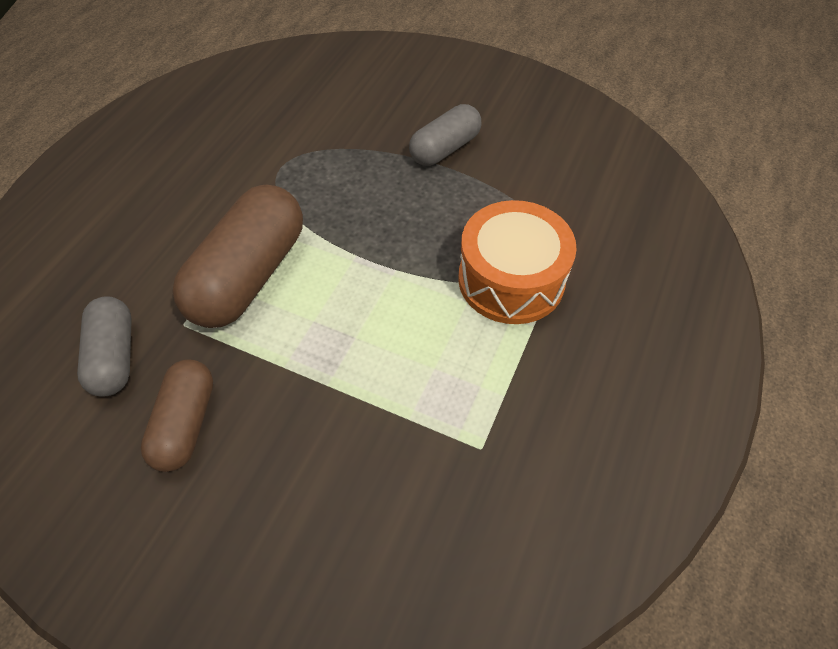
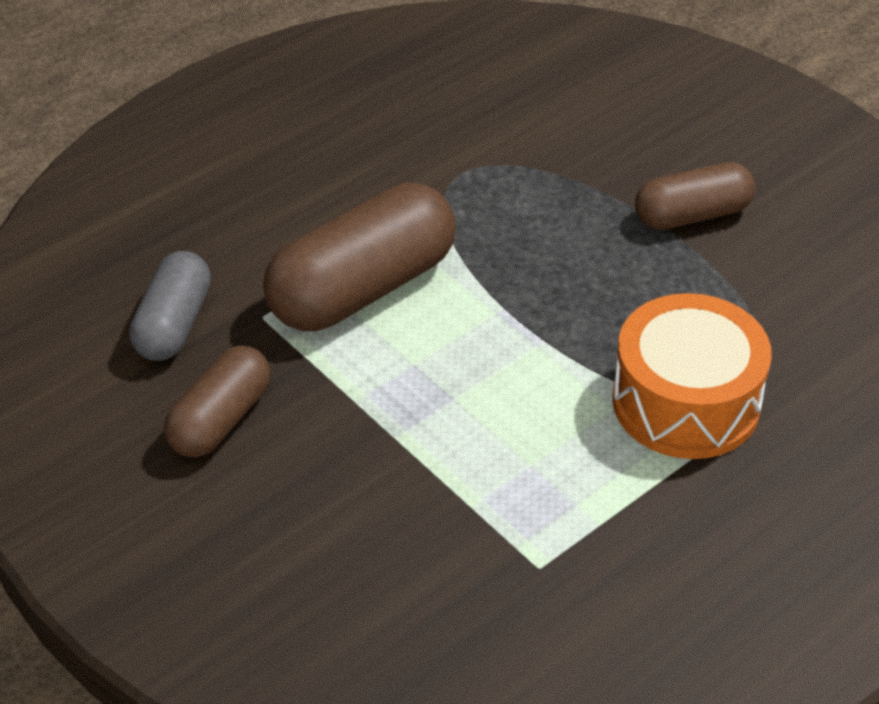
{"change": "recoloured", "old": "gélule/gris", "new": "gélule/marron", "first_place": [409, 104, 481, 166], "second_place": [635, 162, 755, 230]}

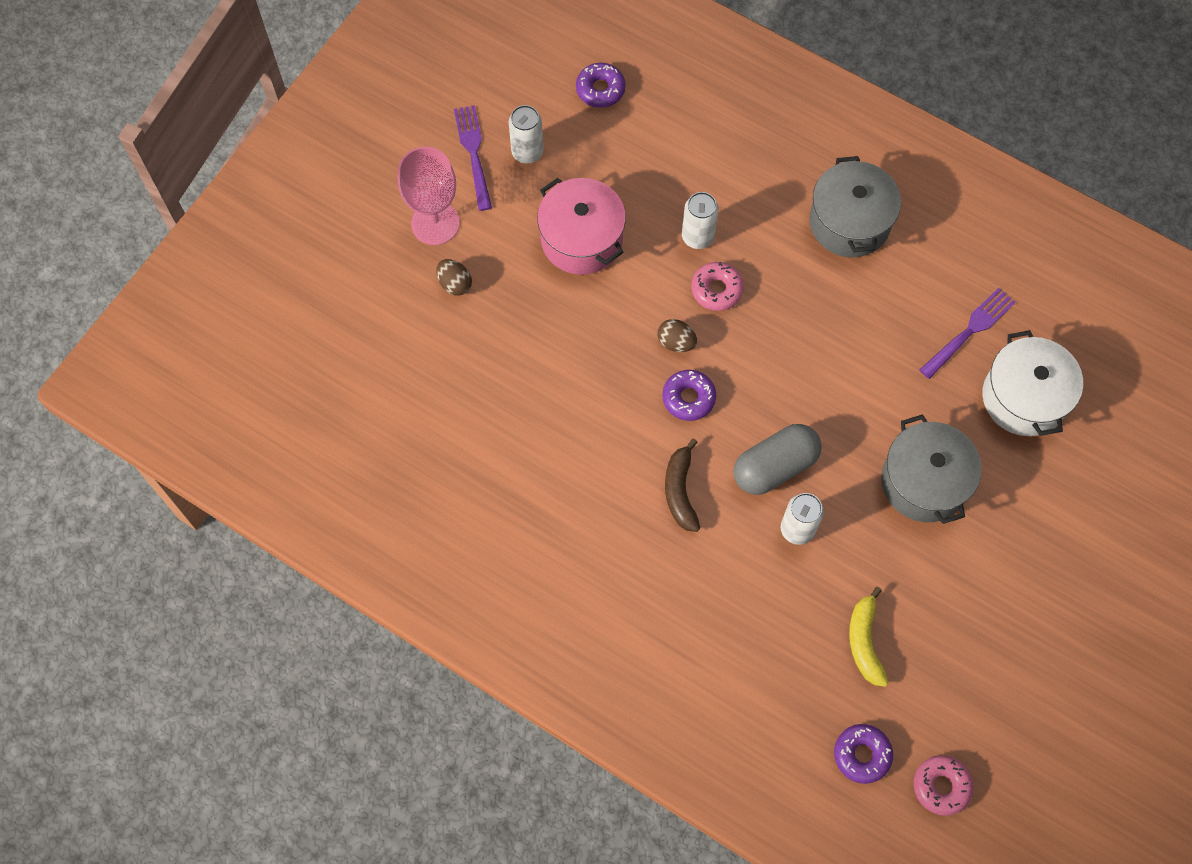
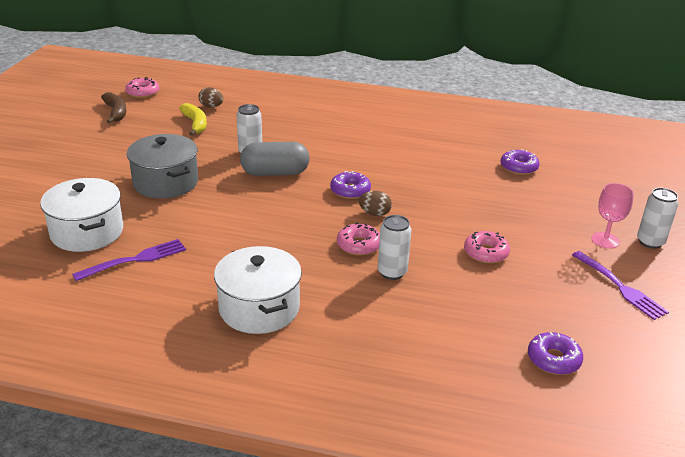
{"change": "moved", "old": "canette/blanc", "first_place": [509, 105, 544, 164], "second_place": [637, 188, 679, 249]}
{"change": "resized", "old": "verre à pied/rose", "first_place": [398, 147, 460, 245], "second_place": [592, 183, 634, 249], "factor": 0.65}
{"change": "recoloured", "old": "marmite/gris", "new": "marmite/blanc", "first_place": [809, 156, 901, 257], "second_place": [214, 246, 302, 334]}
{"change": "replaced", "old": "marmite/rose", "new": "beignet/rose", "first_place": [537, 178, 626, 275], "second_place": [464, 231, 510, 264]}
{"change": "moved", "old": "œuf/marron", "first_place": [436, 259, 472, 295], "second_place": [198, 87, 223, 108]}
{"change": "turned", "old": "fourchette/violet", "first_place": [919, 288, 1016, 379], "second_place": [72, 239, 186, 281], "degrees": -150}
{"change": "turned", "old": "gélule/gris", "first_place": [733, 424, 822, 495], "second_place": [240, 142, 310, 176], "degrees": 45}
{"change": "moved", "old": "banane/marron", "first_place": [665, 439, 700, 532], "second_place": [101, 92, 126, 124]}
{"change": "moved", "old": "beignet/violet", "first_place": [834, 724, 893, 784], "second_place": [500, 149, 540, 175]}

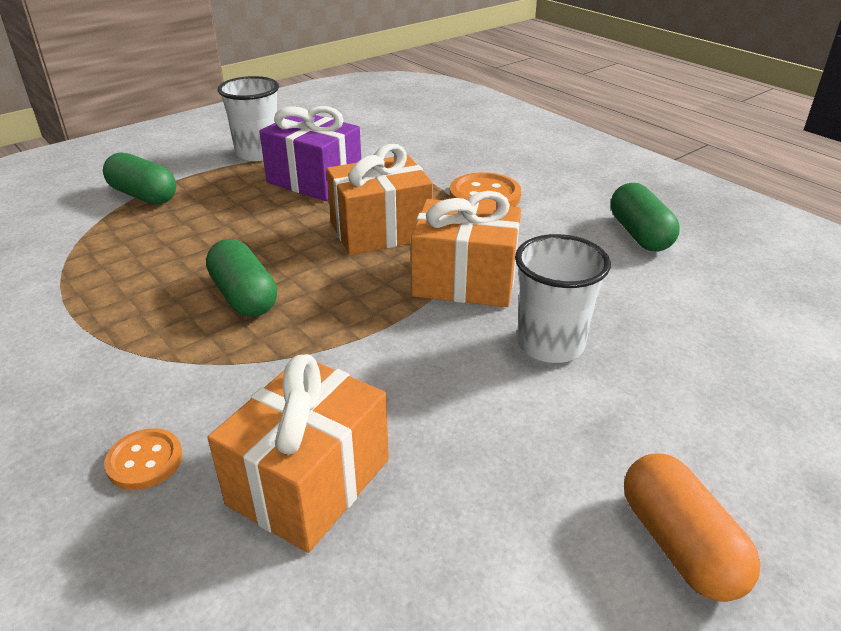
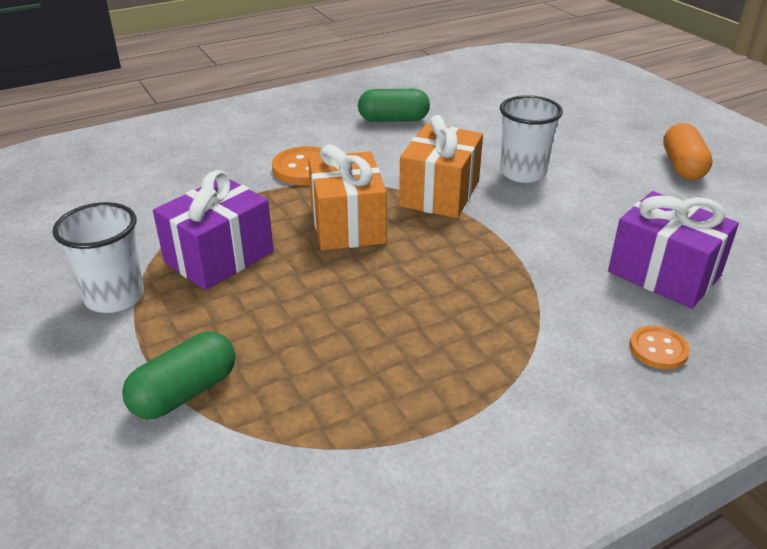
{"change": "removed", "old": "gélule/vert", "first_place": [206, 239, 277, 317]}
{"change": "recoloured", "old": "cadeau/orange", "new": "cadeau/violet", "first_place": [208, 354, 389, 553], "second_place": [608, 191, 739, 308]}
{"change": "turned", "old": "gélule/orange", "first_place": [624, 454, 761, 602], "second_place": [663, 123, 713, 180], "degrees": -75}

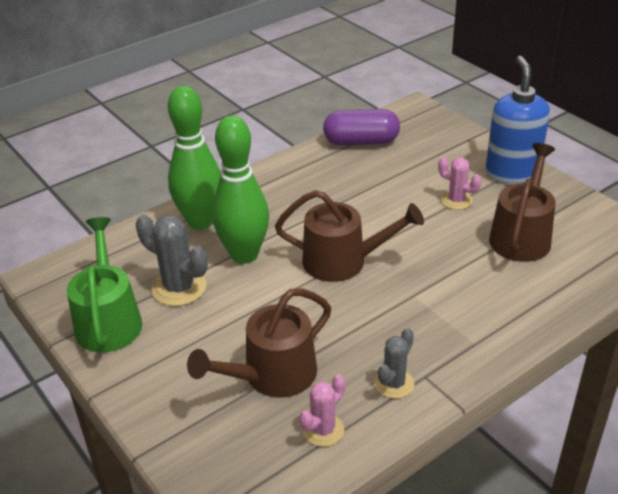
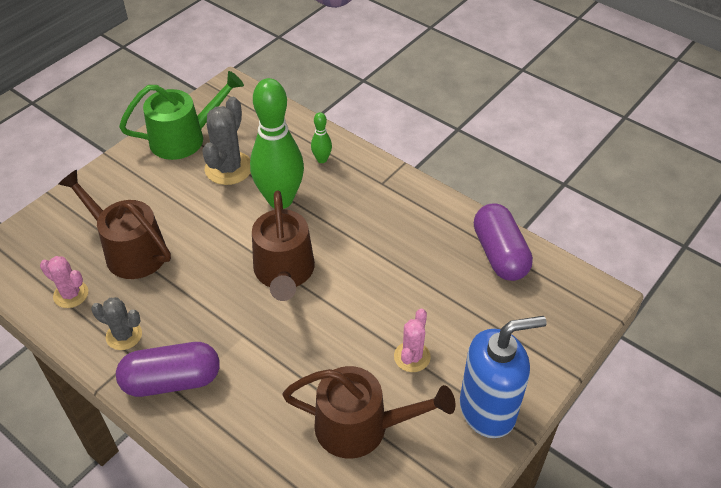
{"change": "resized", "old": "quille/vert", "first_place": [168, 86, 221, 229], "second_place": [311, 112, 332, 163], "factor": 0.42}
{"change": "added", "new": "gélule/violet", "second_place": [116, 342, 220, 397]}

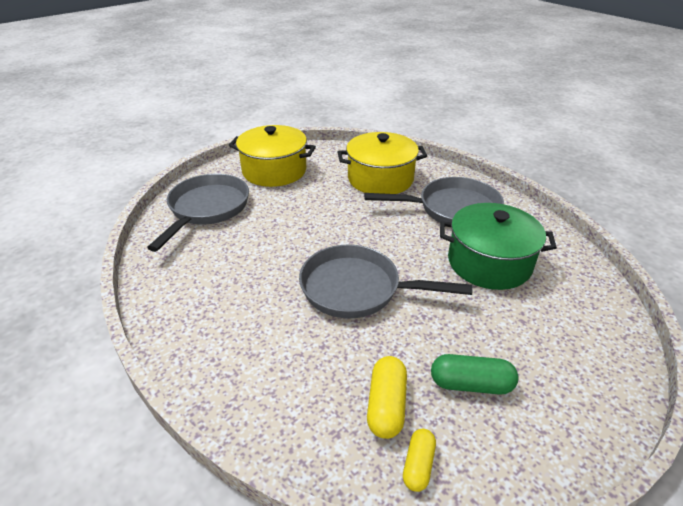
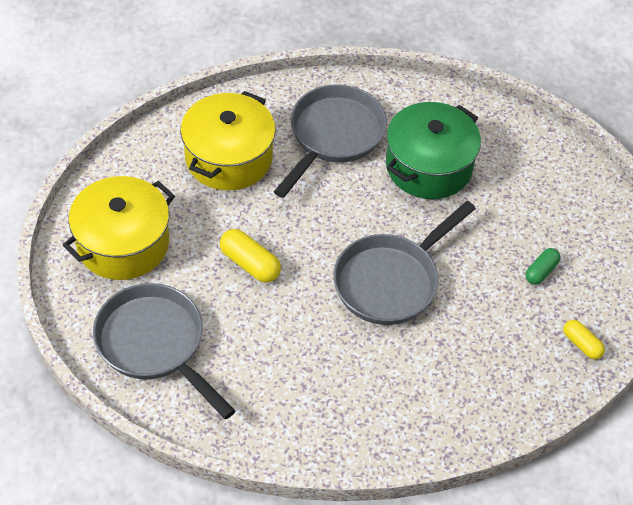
{"change": "resized", "old": "gélule/vert", "first_place": [431, 354, 518, 395], "second_place": [525, 248, 560, 285], "factor": 0.66}
{"change": "moved", "old": "gélule/jaune", "first_place": [367, 356, 407, 439], "second_place": [220, 229, 281, 283]}

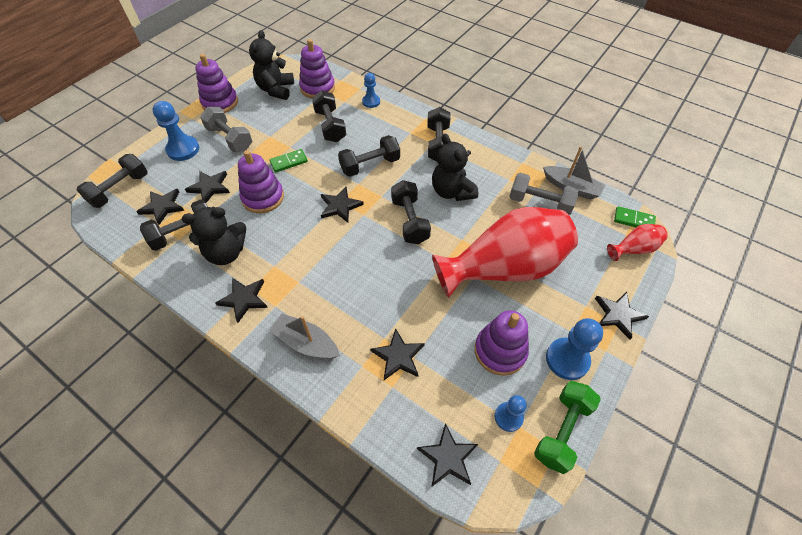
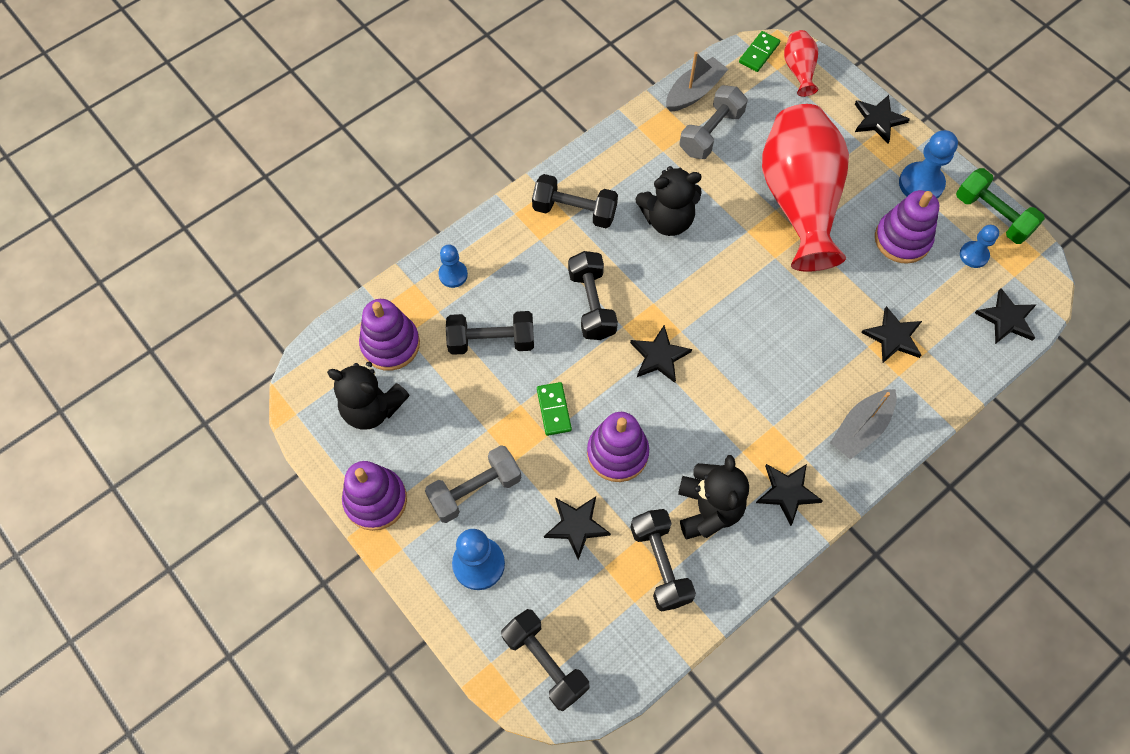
{"change": "removed", "old": "haltère/noir", "first_place": [391, 180, 431, 244]}
{"change": "removed", "old": "étoile/noir", "first_place": [136, 189, 185, 225]}

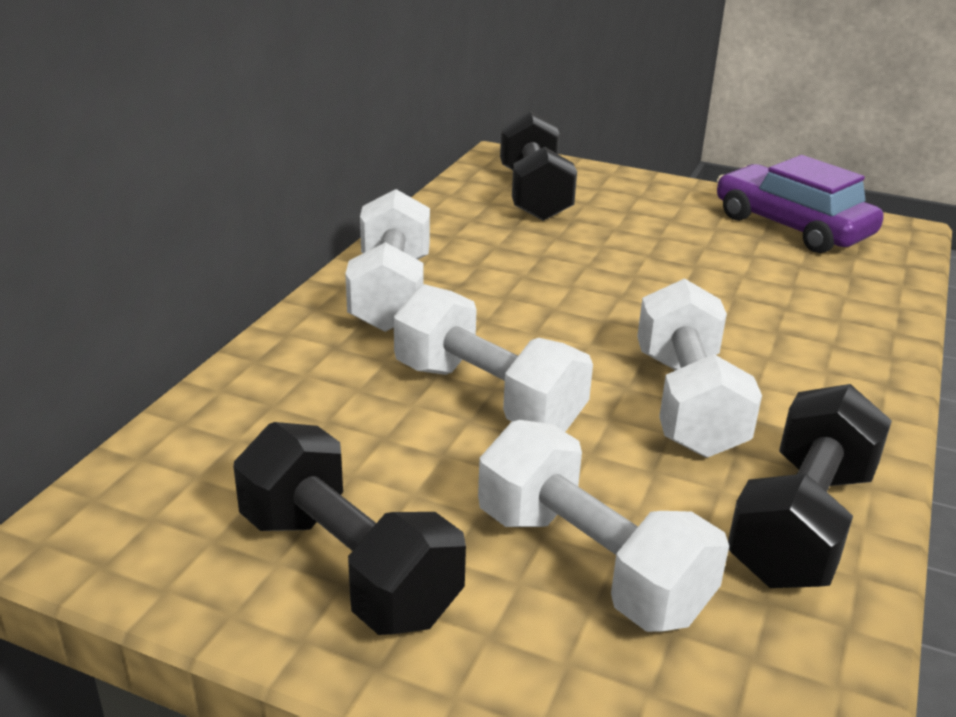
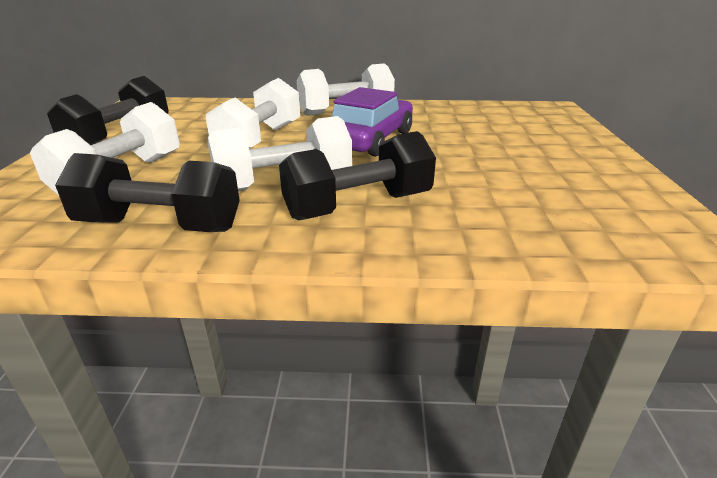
{"change": "moved", "old": "haltère/noir", "first_place": [500, 111, 577, 221], "second_place": [279, 131, 436, 221]}
{"change": "moved", "old": "voiture/violet", "first_place": [717, 155, 884, 253], "second_place": [332, 87, 413, 156]}

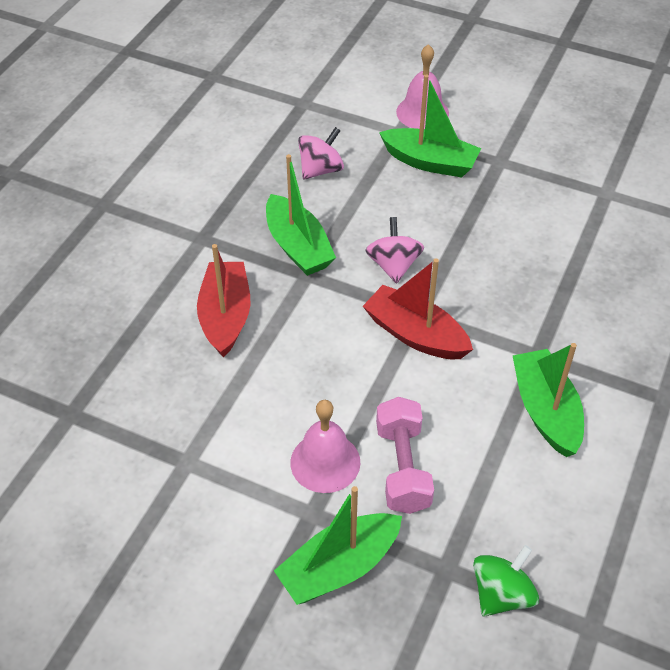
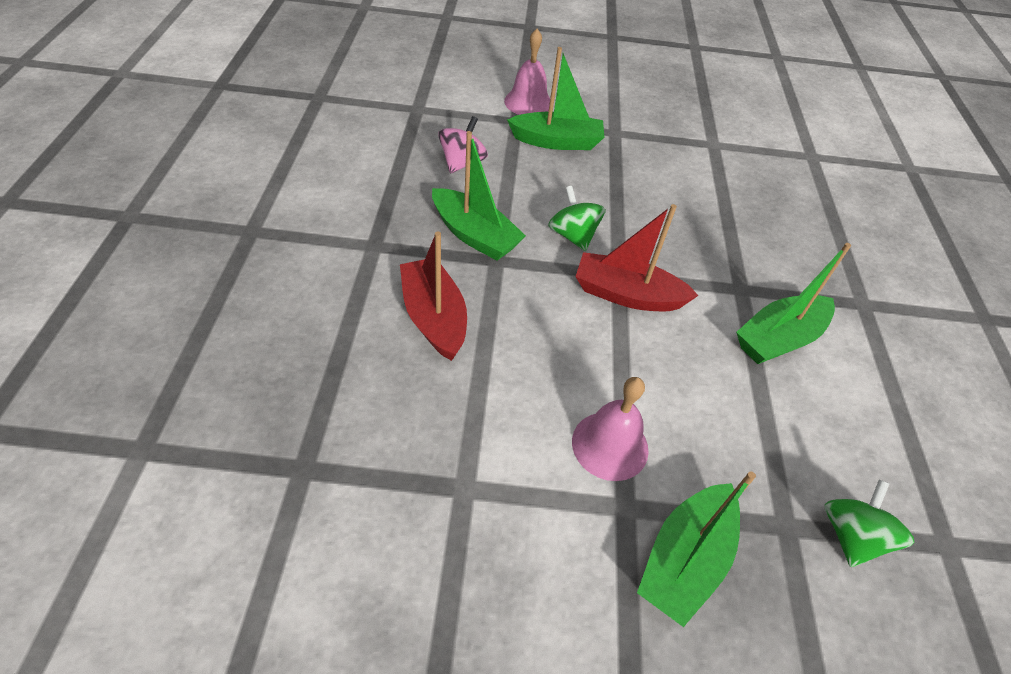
{"change": "recoloured", "old": "toupie/rose", "new": "toupie/vert", "first_place": [365, 217, 424, 284], "second_place": [548, 186, 606, 251]}
{"change": "turned", "old": "bateau/vert", "first_place": [513, 343, 584, 457], "second_place": [736, 243, 851, 364], "degrees": -90}
{"change": "removed", "old": "haltère/rose", "first_place": [376, 397, 434, 514]}

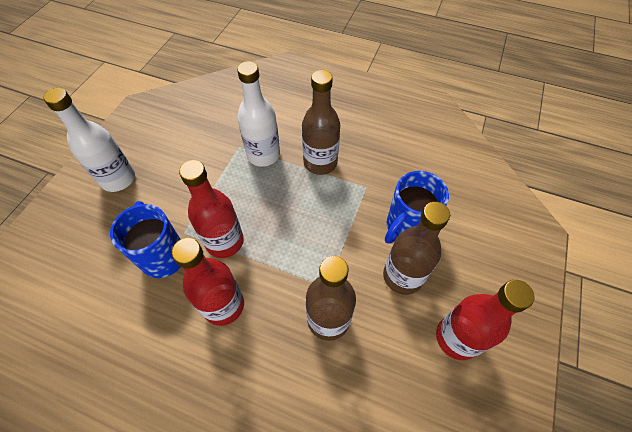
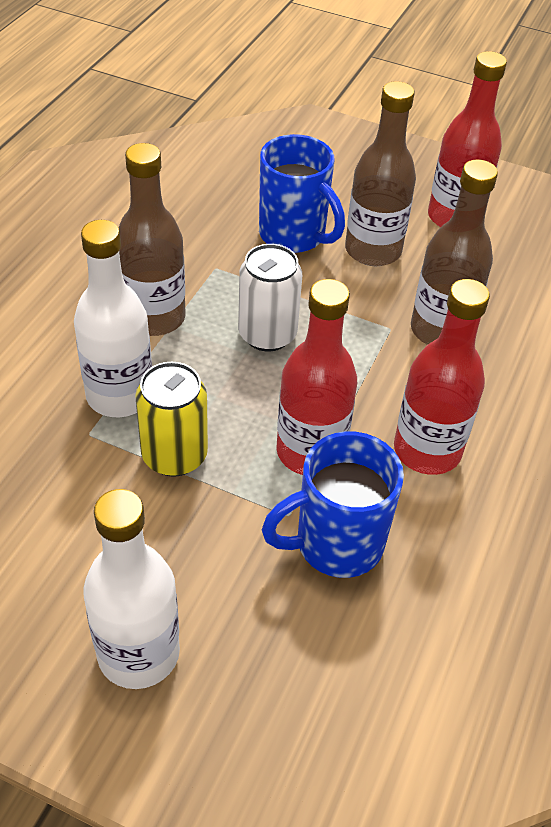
{"change": "added", "new": "canette/blanc", "second_place": [238, 244, 302, 352]}
{"change": "added", "new": "canette/jaune", "second_place": [135, 362, 208, 477]}

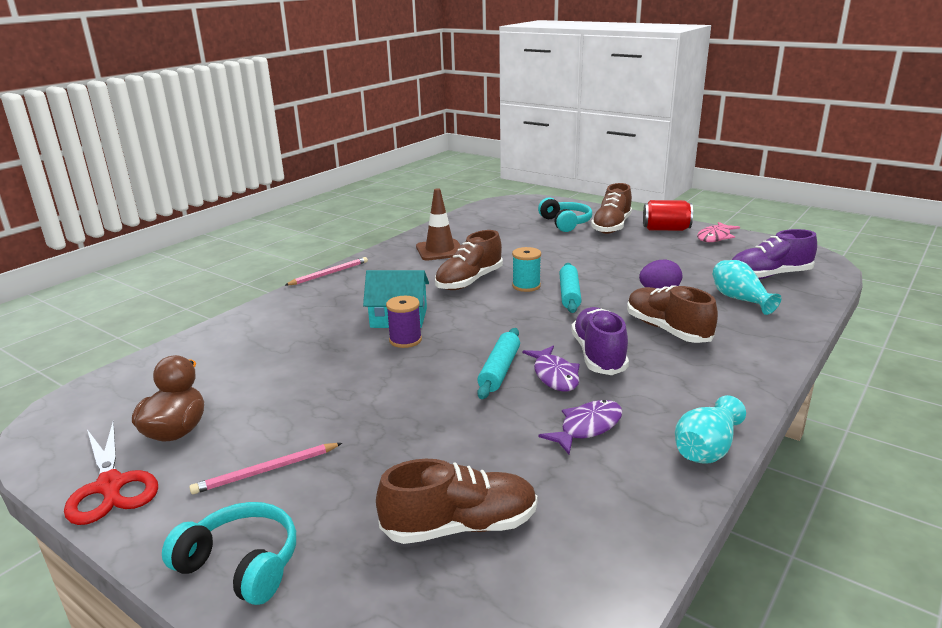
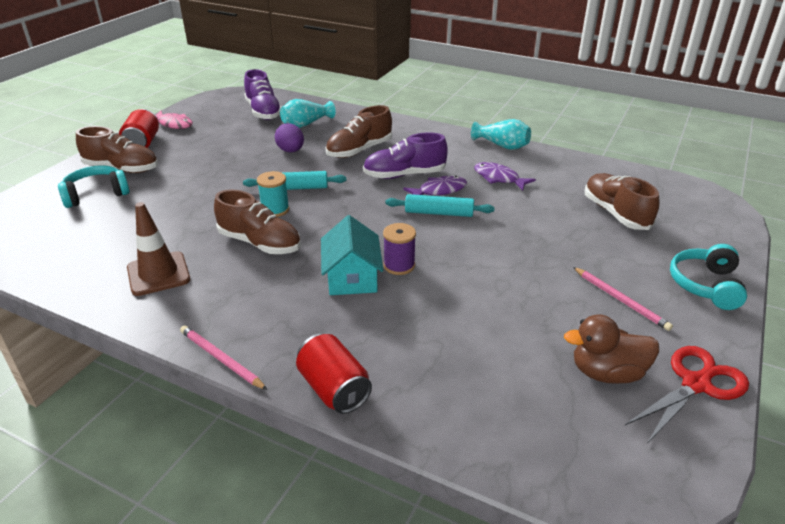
{"change": "added", "new": "canette/rouge", "second_place": [296, 334, 372, 414]}

